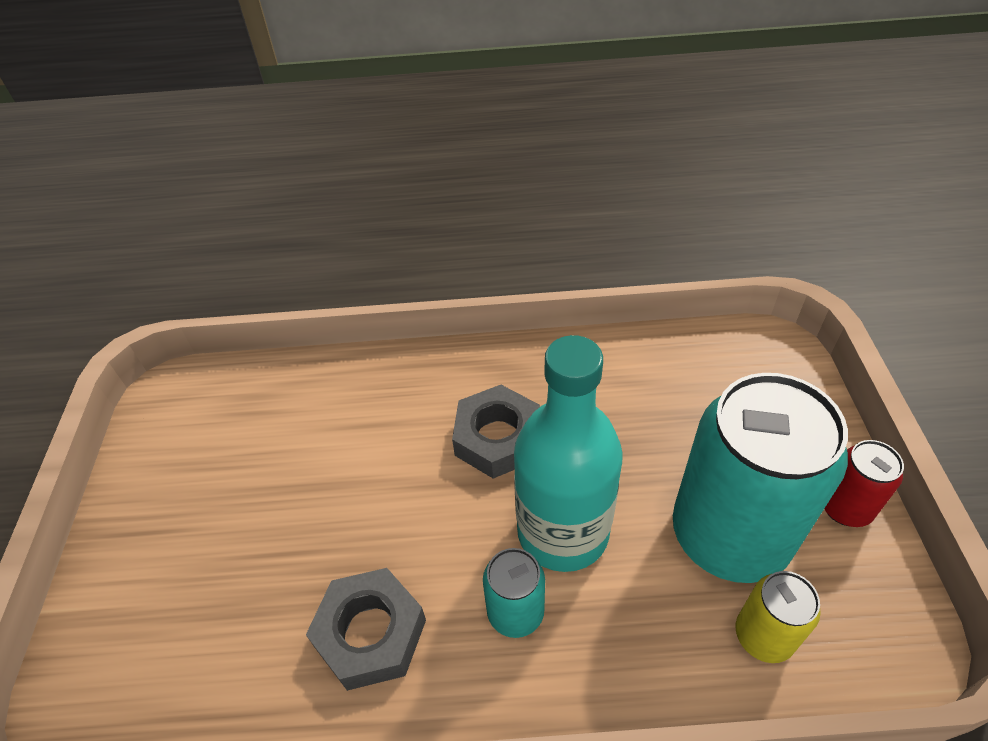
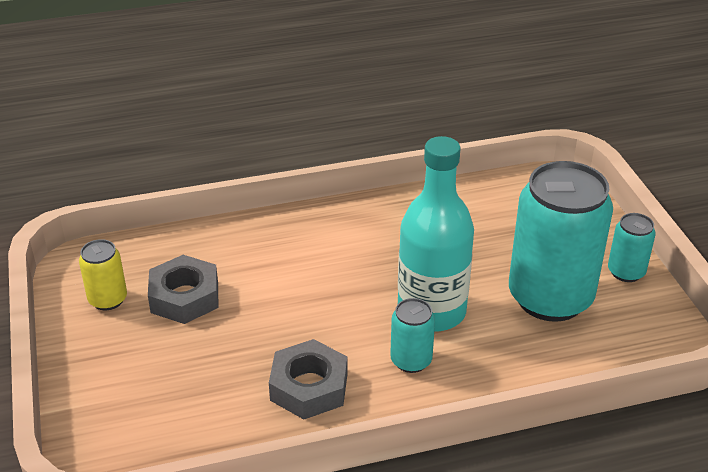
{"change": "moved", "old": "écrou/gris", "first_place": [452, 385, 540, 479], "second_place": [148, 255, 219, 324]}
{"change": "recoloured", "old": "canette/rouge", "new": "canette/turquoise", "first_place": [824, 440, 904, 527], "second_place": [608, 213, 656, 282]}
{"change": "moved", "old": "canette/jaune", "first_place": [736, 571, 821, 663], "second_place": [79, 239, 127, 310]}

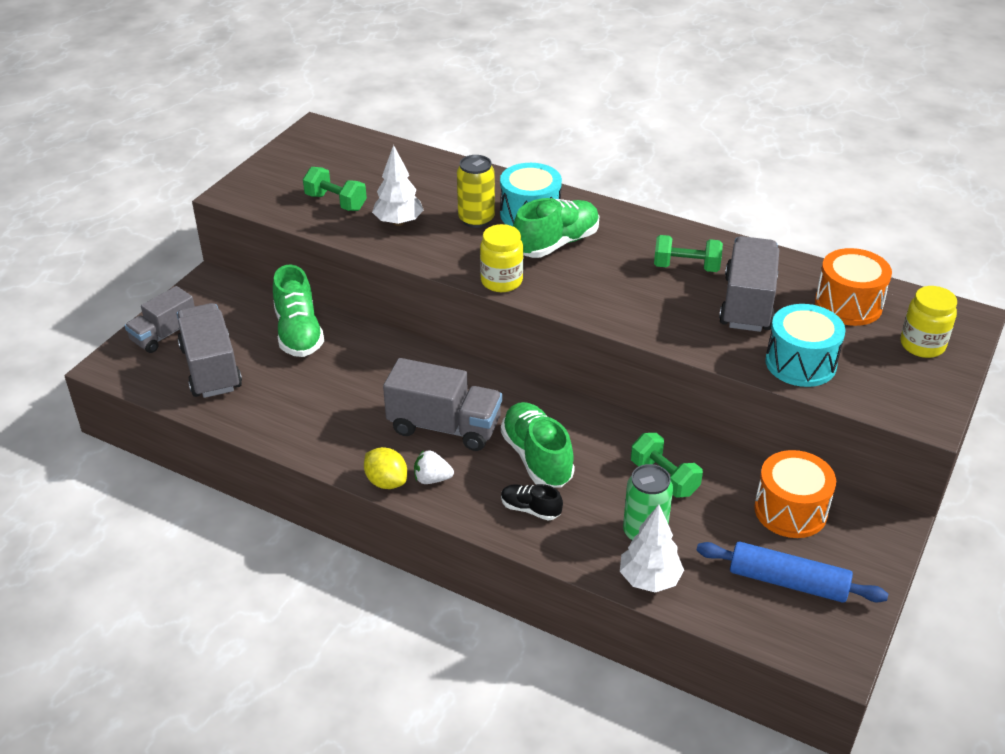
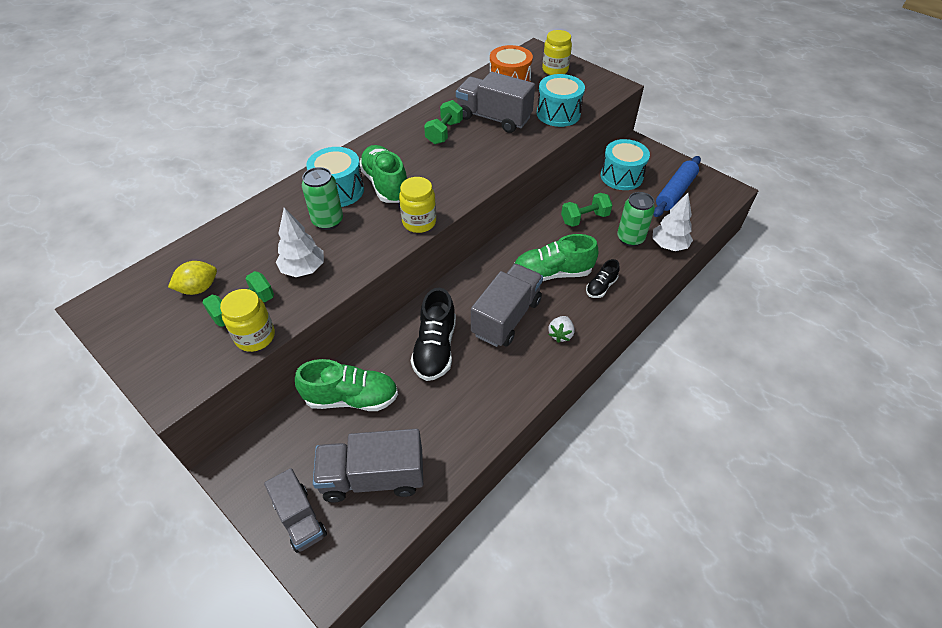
{"change": "recoloured", "old": "canette/jaune", "new": "canette/vert", "first_place": [457, 155, 495, 228], "second_place": [302, 167, 343, 230]}
{"change": "moved", "old": "citron/jaune", "first_place": [364, 447, 407, 489], "second_place": [168, 261, 217, 295]}
{"change": "recoloured", "old": "tambour/orange", "new": "tambour/turquoise", "first_place": [754, 450, 836, 538], "second_place": [601, 139, 650, 190]}
{"change": "added", "new": "chaussure/noir", "second_place": [411, 288, 456, 381]}
{"change": "added", "new": "bocal/jaune", "second_place": [220, 289, 275, 352]}

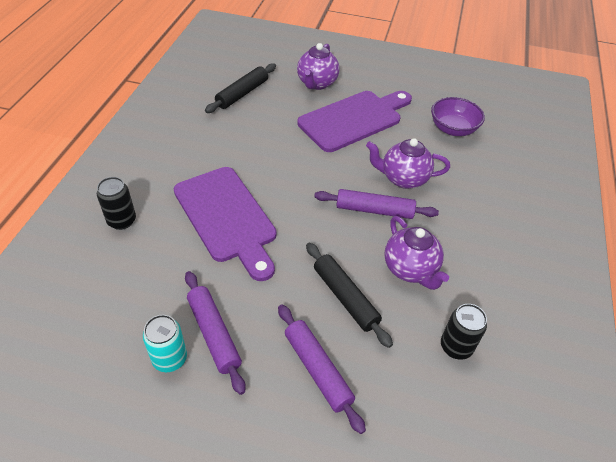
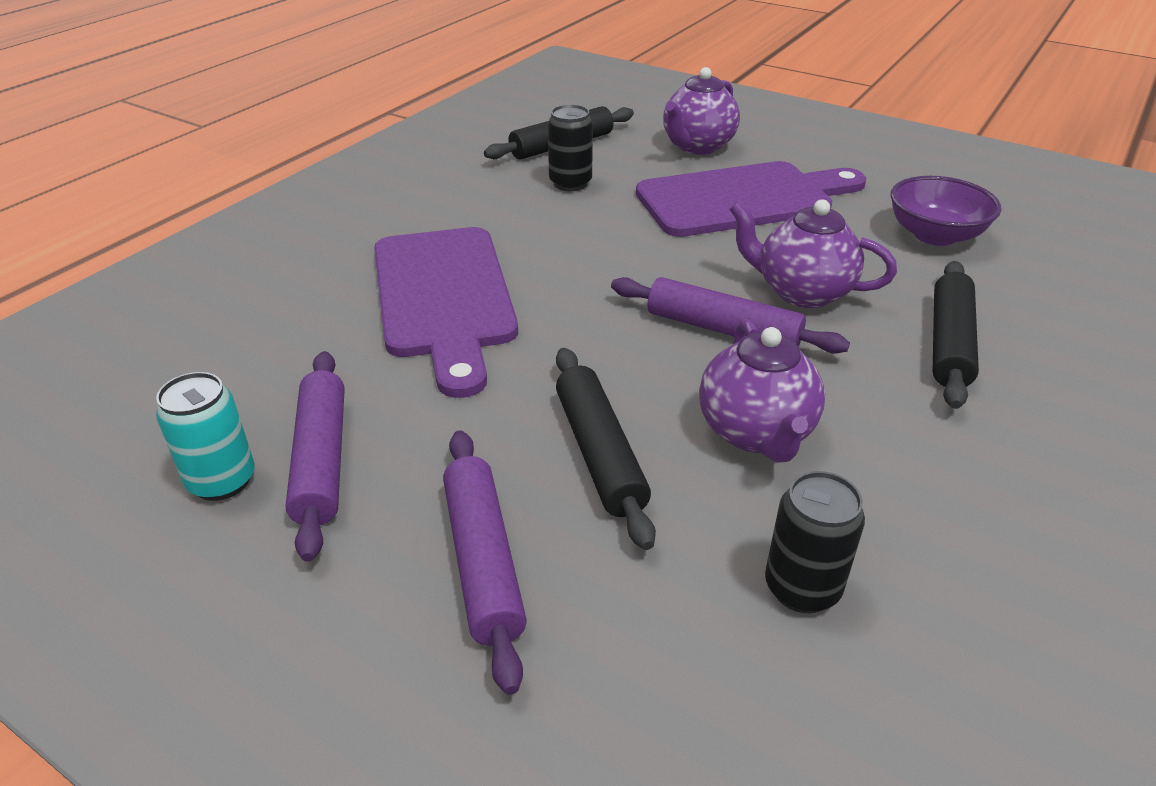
{"change": "moved", "old": "canette/noir", "first_place": [97, 177, 136, 230], "second_place": [548, 104, 593, 191]}
{"change": "added", "new": "rouleau à pâtisserie/noir", "second_place": [933, 261, 979, 409]}

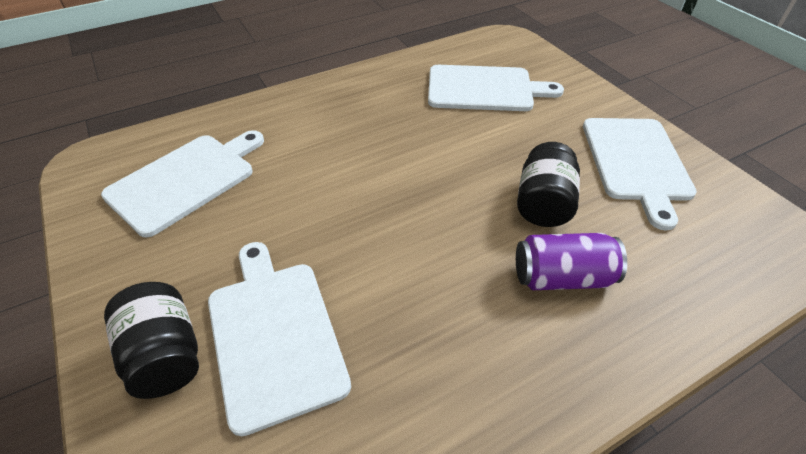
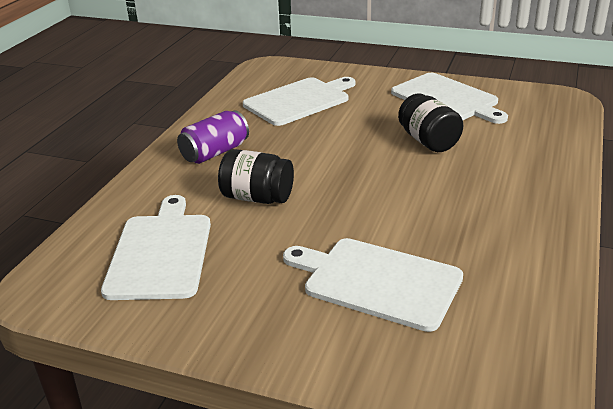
{"change": "moved", "old": "canette/violet", "first_place": [516, 233, 627, 290], "second_place": [177, 110, 249, 164]}
{"change": "moved", "old": "bocal/noir", "first_place": [104, 282, 199, 399], "second_place": [218, 149, 294, 204]}

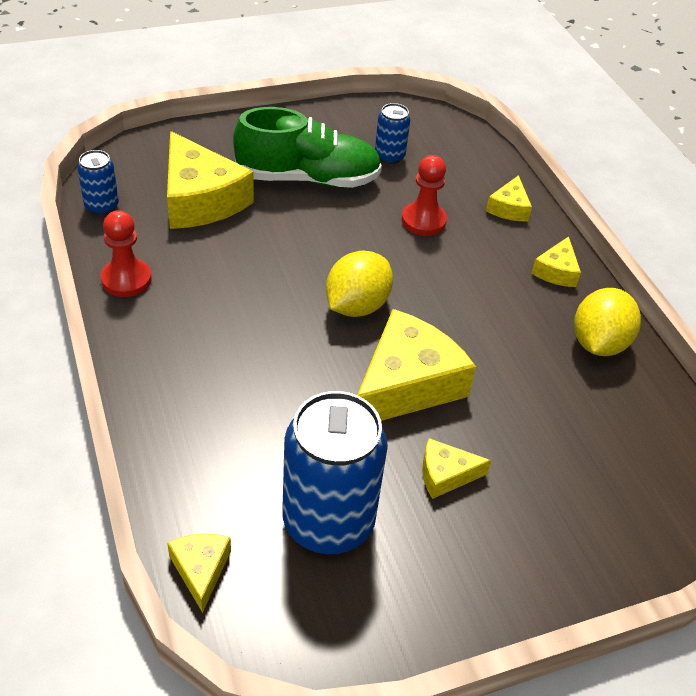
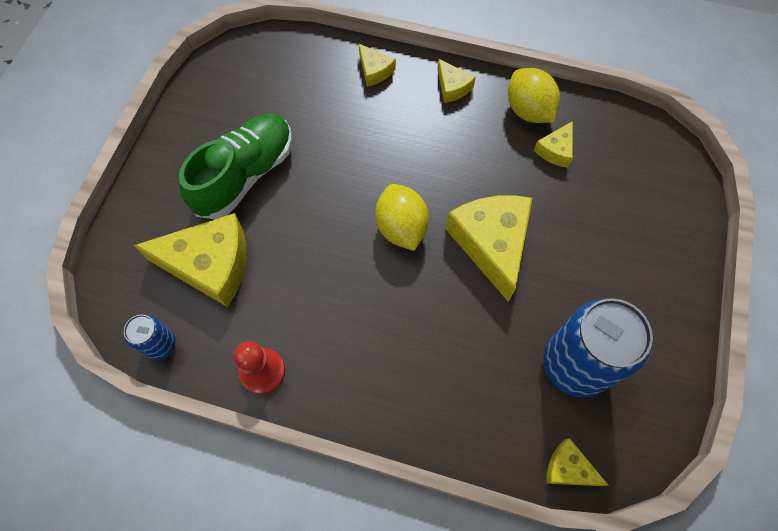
{"change": "removed", "old": "canette/bleu", "first_place": [375, 103, 410, 164]}
{"change": "removed", "old": "pion/rouge", "first_place": [402, 155, 447, 236]}
{"change": "moved", "old": "fromage/jaune", "first_place": [422, 438, 492, 499], "second_place": [534, 121, 573, 168]}

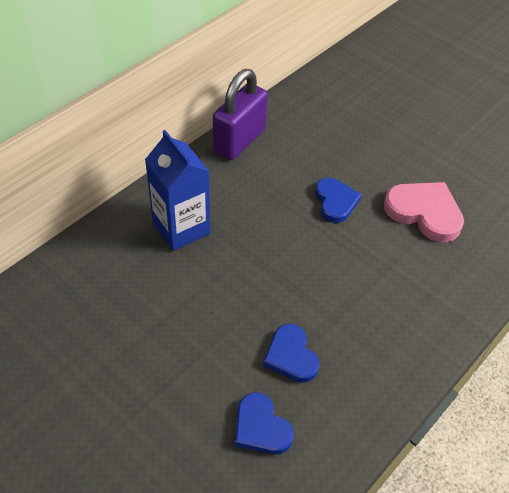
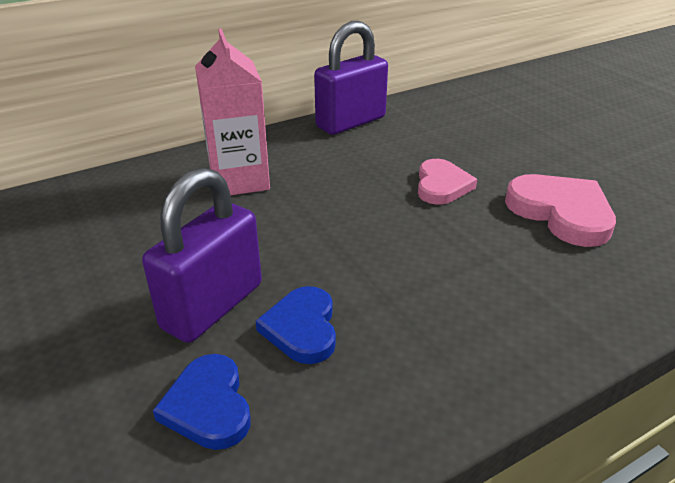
{"change": "recoloured", "old": "brique de lait/bleu", "new": "brique de lait/rose", "first_place": [145, 130, 210, 251], "second_place": [195, 29, 270, 195]}
{"change": "recoloured", "old": "cœur/bleu", "new": "cœur/rose", "first_place": [315, 178, 362, 223], "second_place": [418, 159, 477, 205]}
{"change": "added", "new": "cadenas/violet", "second_place": [142, 168, 262, 343]}

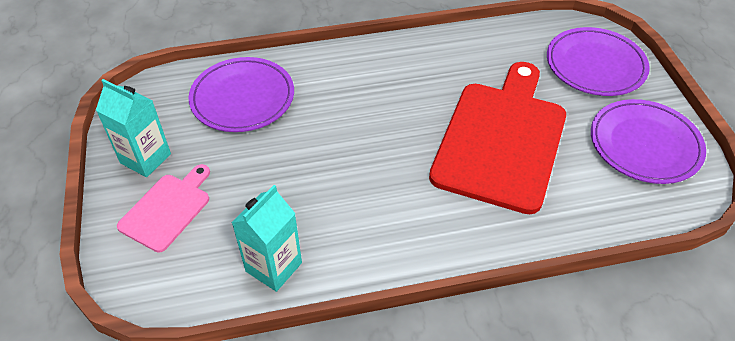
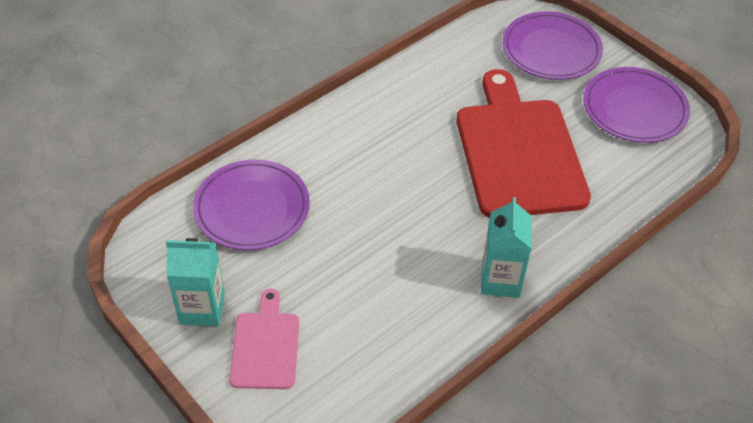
{"change": "moved", "old": "brique de lait/turquoise", "first_place": [232, 185, 302, 292], "second_place": [481, 197, 532, 298]}

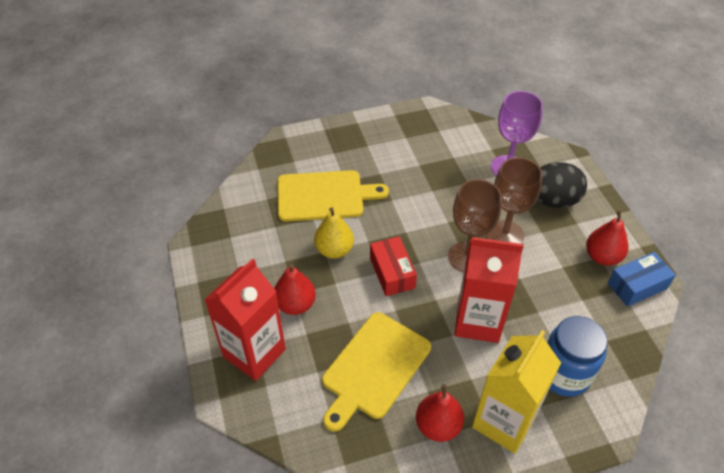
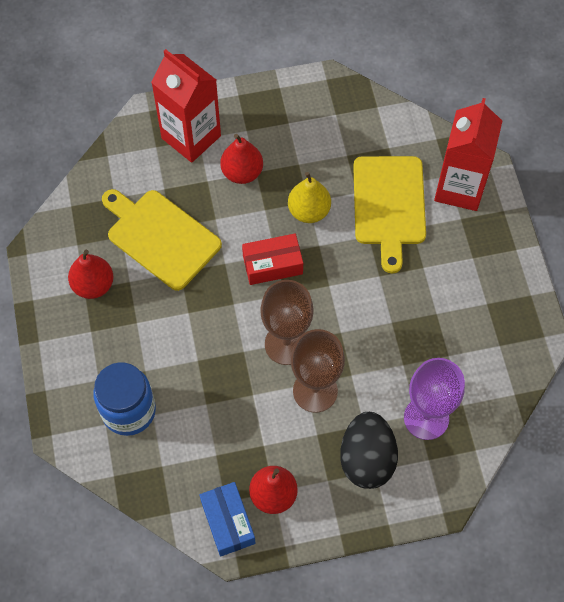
{"change": "moved", "old": "brique de lait/rouge", "first_place": [455, 237, 524, 343], "second_place": [434, 98, 502, 211]}
{"change": "removed", "old": "brique de lait/jaune", "first_place": [472, 330, 561, 454]}

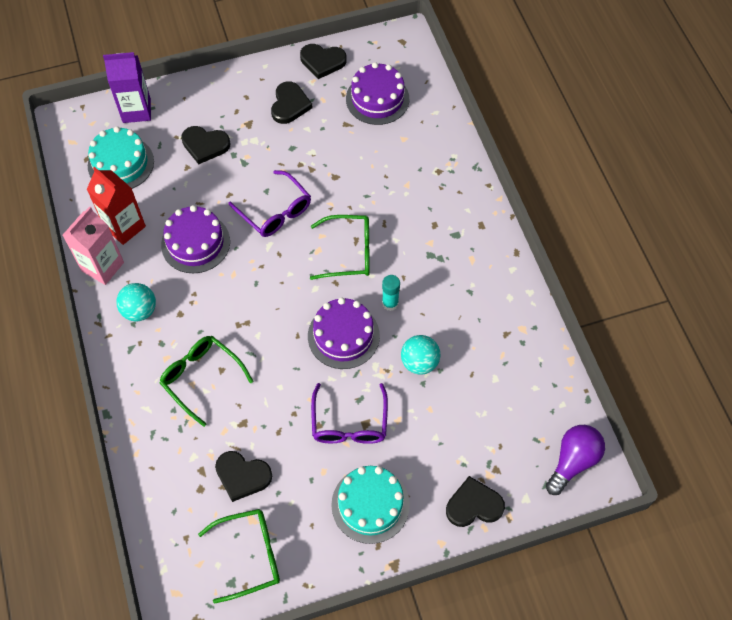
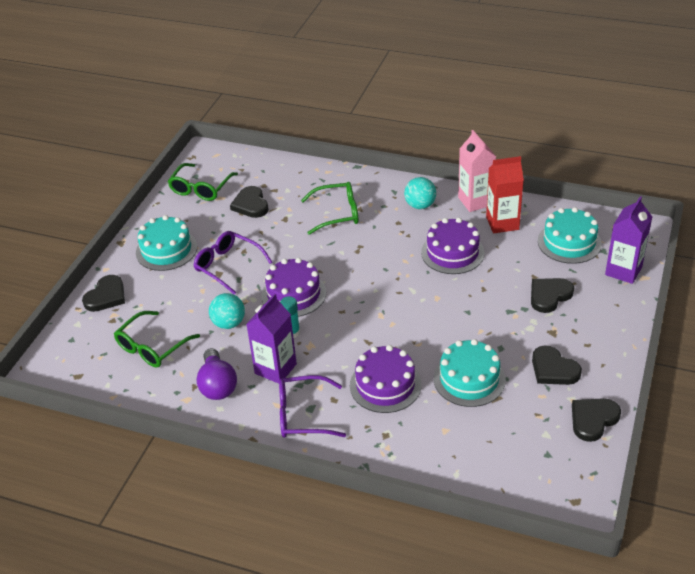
{"change": "moved", "old": "gâteau/violet", "first_place": [346, 62, 409, 125], "second_place": [350, 345, 421, 413]}
{"change": "moved", "old": "lunettes/violet", "first_place": [229, 170, 311, 237], "second_place": [279, 375, 346, 438]}
{"change": "moved", "old": "lunettes/vert", "first_place": [310, 215, 370, 280], "second_place": [114, 311, 200, 368]}
{"change": "moved", "old": "ampoule/violet", "first_place": [546, 425, 605, 495], "second_place": [196, 348, 237, 400]}
{"change": "turned", "old": "cœur/noir", "first_place": [215, 451, 272, 502], "second_place": [230, 186, 269, 218], "degrees": -75}
{"change": "added", "new": "brique de lait/violet", "second_place": [246, 293, 297, 384]}
{"change": "added", "new": "gâteau/turquoise", "second_place": [434, 339, 506, 407]}

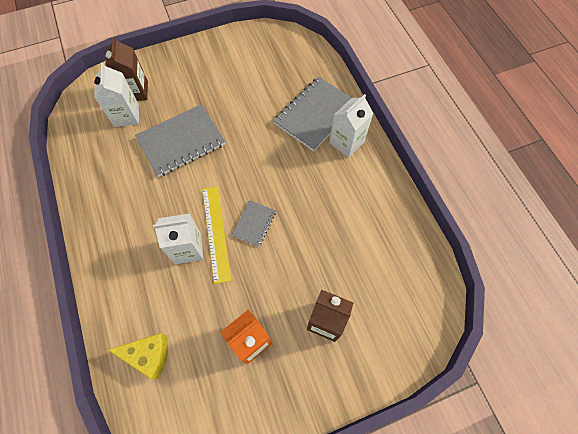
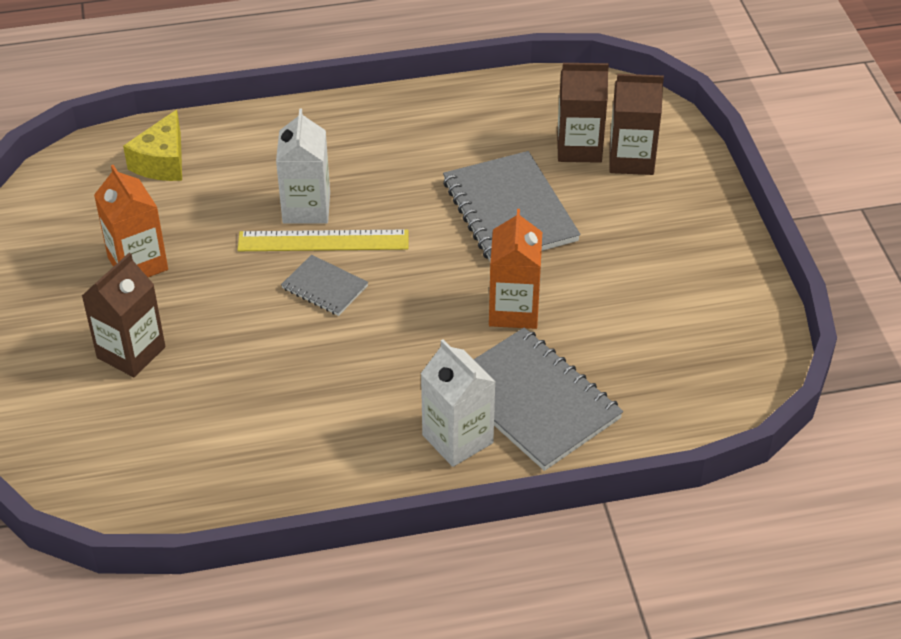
{"change": "recoloured", "old": "brique de lait/blanc", "new": "brique de lait/marron", "first_place": [94, 62, 139, 127], "second_place": [557, 63, 609, 163]}
{"change": "added", "new": "brique de lait/orange", "second_place": [489, 209, 542, 329]}

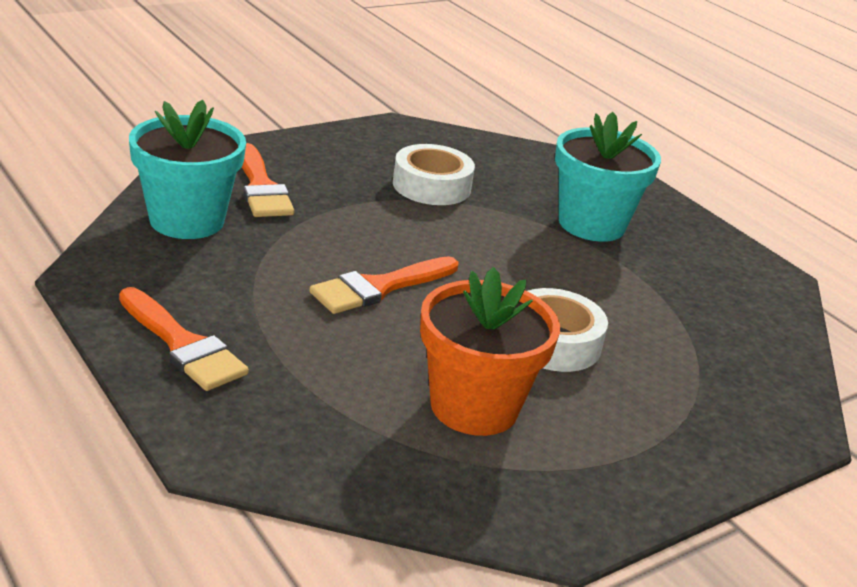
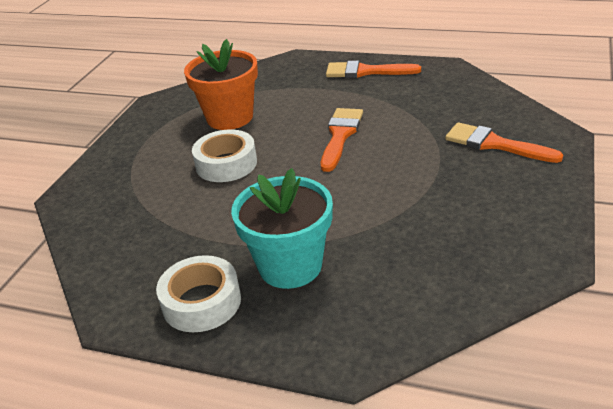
{"change": "removed", "old": "pot de fleurs/turquoise", "first_place": [129, 100, 246, 239]}
{"change": "moved", "old": "ruban adhésif/blanc", "first_place": [393, 144, 475, 205], "second_place": [156, 255, 241, 332]}

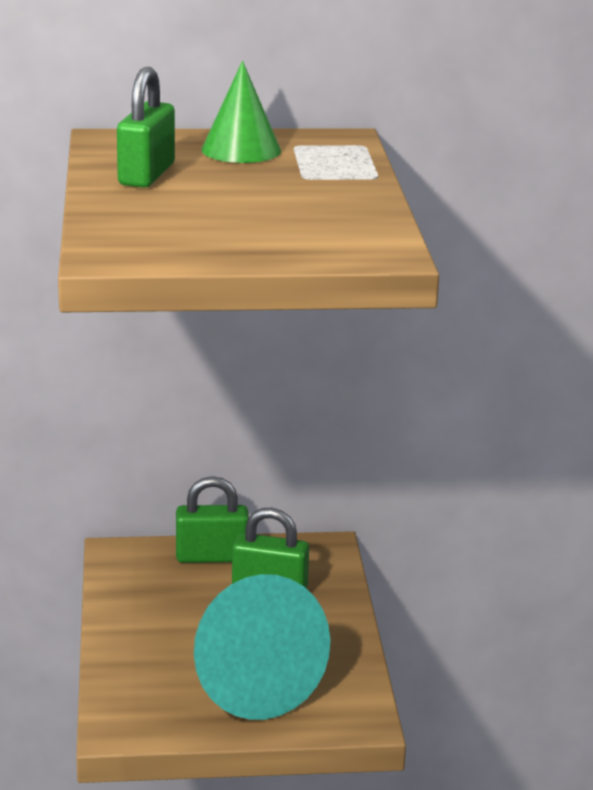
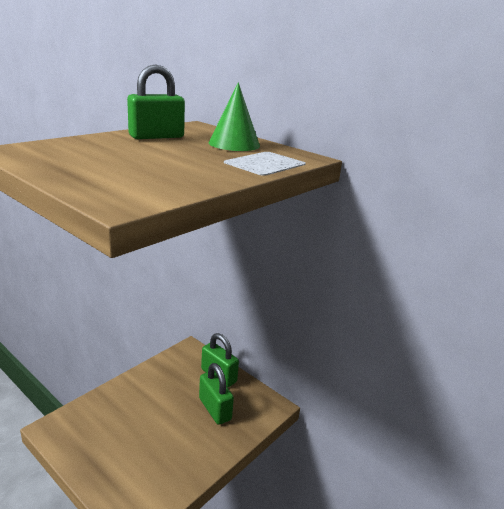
{"change": "removed", "old": "cône/turquoise", "first_place": [194, 574, 330, 720]}

